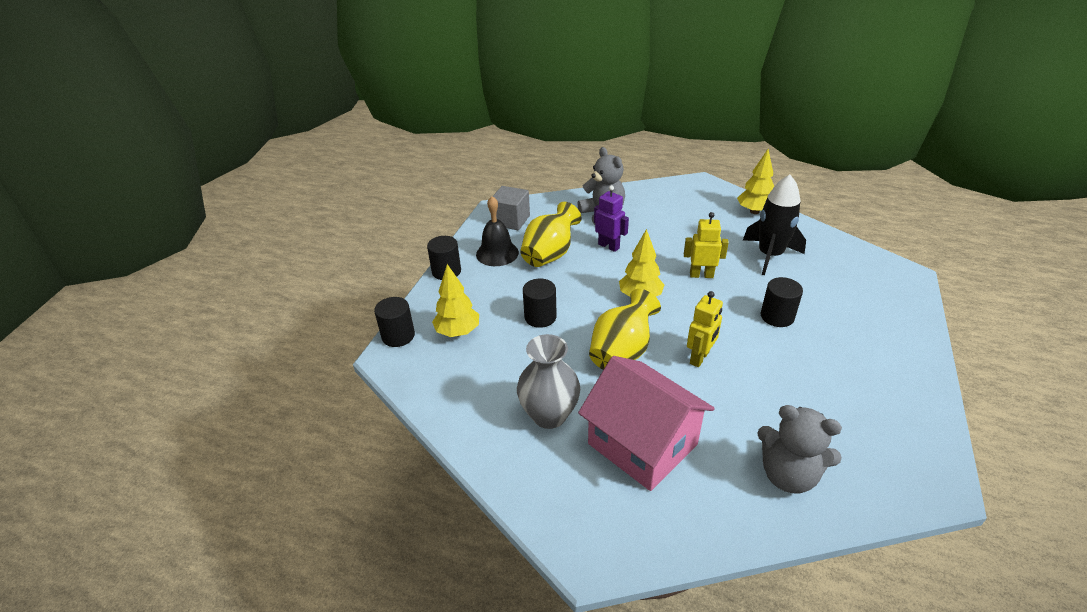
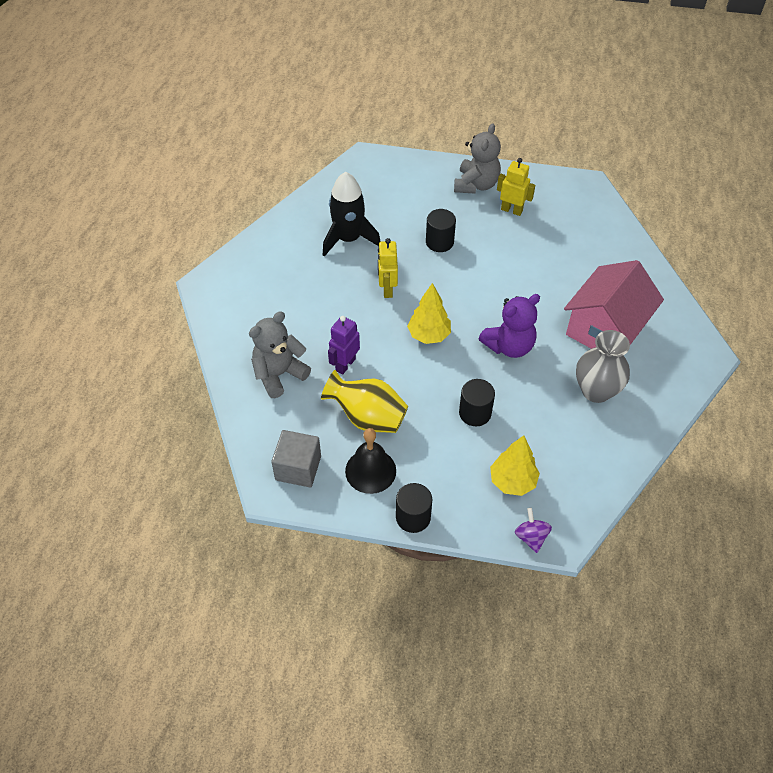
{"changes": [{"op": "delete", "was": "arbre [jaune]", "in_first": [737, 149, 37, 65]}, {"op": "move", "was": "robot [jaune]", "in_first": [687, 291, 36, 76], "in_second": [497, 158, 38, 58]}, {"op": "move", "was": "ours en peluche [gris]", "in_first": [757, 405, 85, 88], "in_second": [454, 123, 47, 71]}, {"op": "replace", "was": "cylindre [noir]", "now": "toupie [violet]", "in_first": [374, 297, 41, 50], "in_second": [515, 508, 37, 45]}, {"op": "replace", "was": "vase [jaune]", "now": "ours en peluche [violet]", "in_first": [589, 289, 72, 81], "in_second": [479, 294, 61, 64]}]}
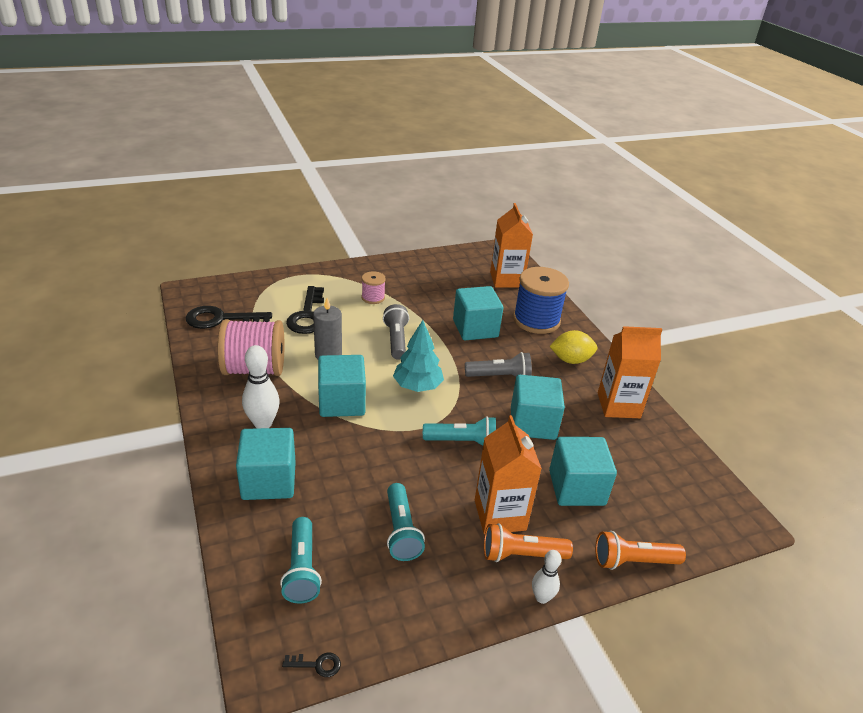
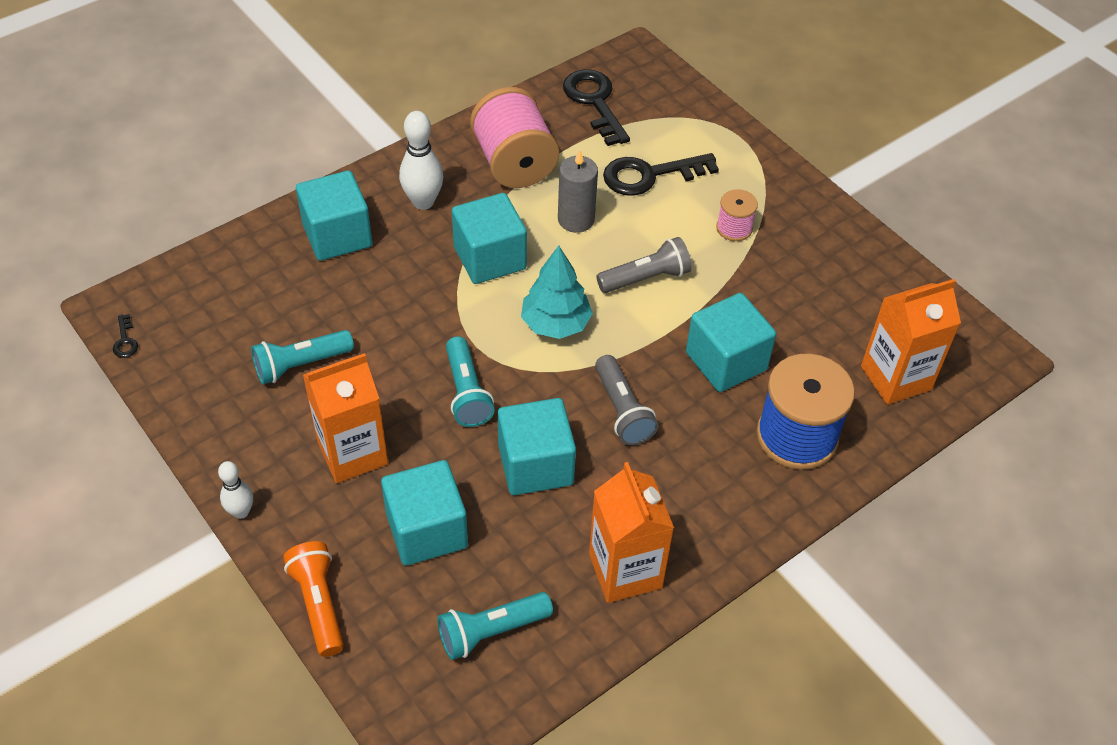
{"changes": [{"op": "delete", "was": "lampe de poche [orange]", "in_first": [484, 523, 89, 39]}, {"op": "delete", "was": "citron [jaune]", "in_first": [549, 330, 49, 34]}, {"op": "move", "was": "lampe de poche [turquoise]", "in_first": [280, 517, 42, 86], "in_second": [437, 592, 116, 68]}]}
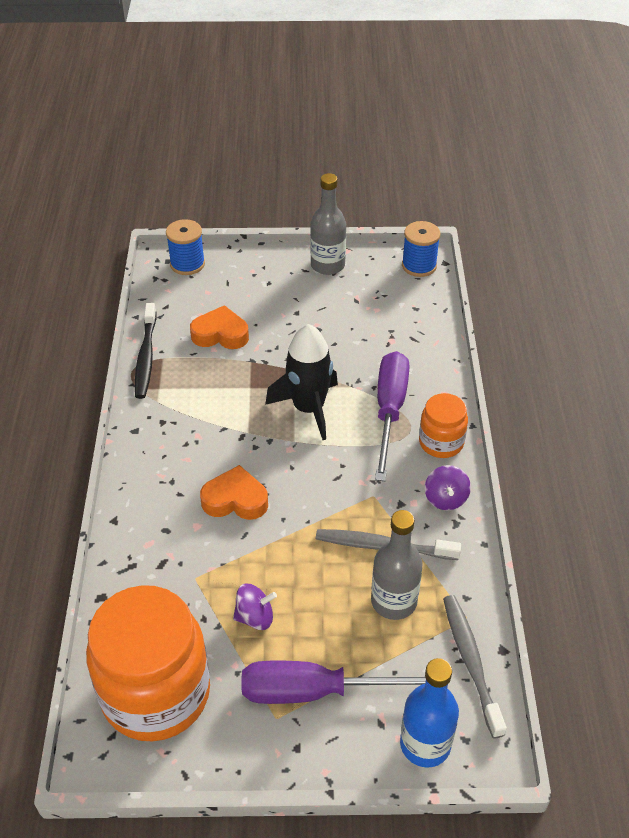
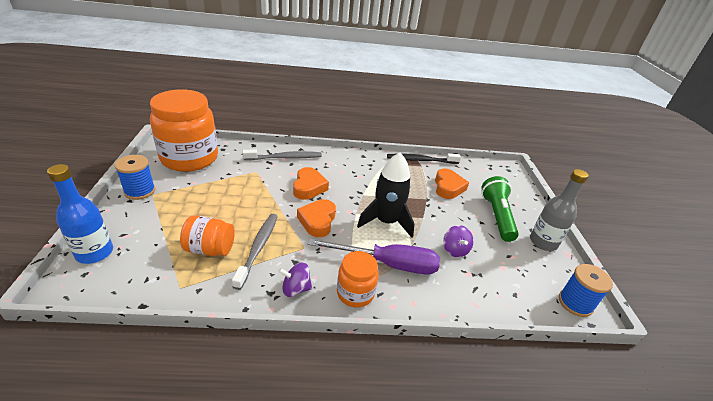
{"changes": [{"op": "delete", "was": "tournevis [violet]", "in_first": [242, 661, 184, 43]}, {"op": "insert", "now": "cœur [orange]", "in_second": [297, 199, 39, 38]}, {"op": "insert", "now": "lampe de poche [vert]", "in_second": [481, 176, 38, 66]}, {"op": "move", "was": "bobine [bleu]", "in_first": [166, 219, 39, 56], "in_second": [115, 155, 40, 45]}, {"op": "move", "was": "toupie [violet]", "in_first": [233, 584, 44, 46], "in_second": [443, 225, 31, 32]}, {"op": "move", "was": "brosse à dents [gris]", "in_first": [443, 595, 64, 143], "in_second": [243, 149, 79, 11]}, {"op": "replace", "was": "bouteille [gris]", "now": "bocal [orange]", "in_first": [371, 510, 52, 110], "in_second": [180, 215, 55, 41]}]}
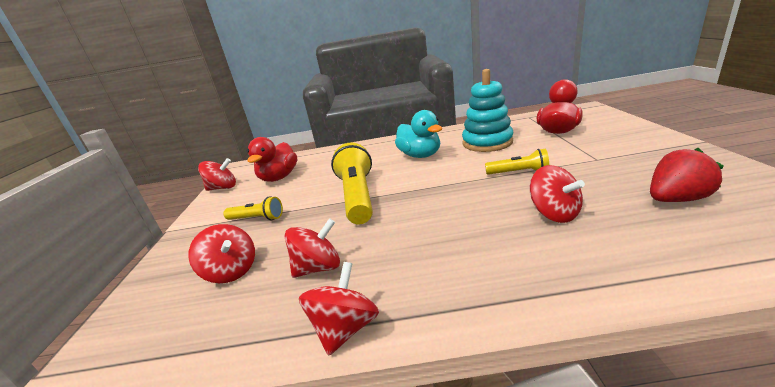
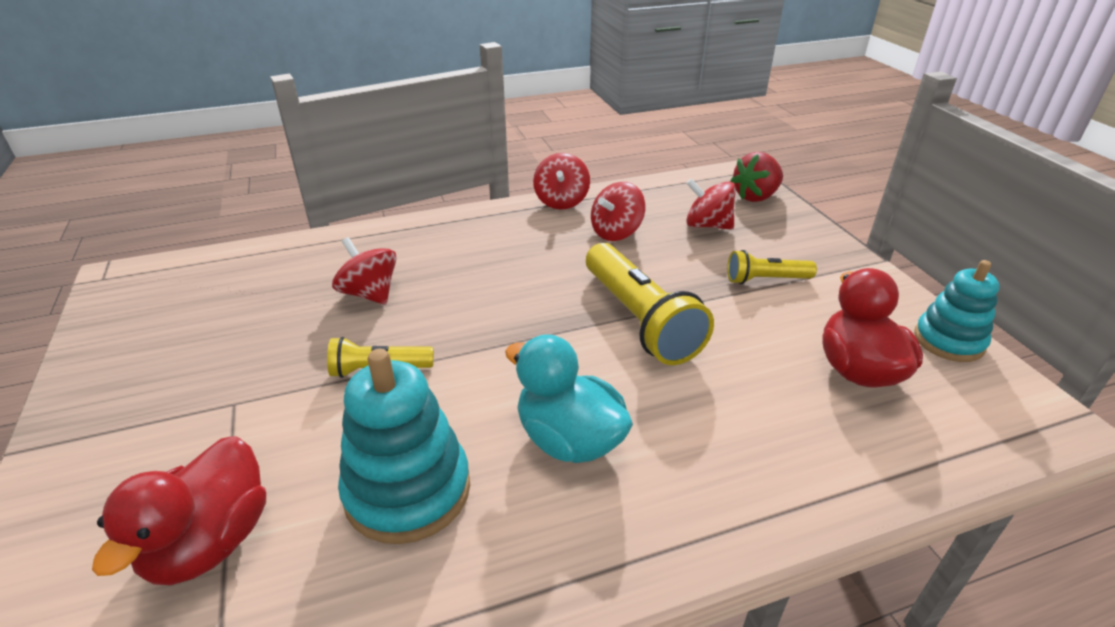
{"changes": [{"op": "move", "was": "fraise [rouge]", "in_first": [650, 148, 74, 54], "in_second": [730, 152, 53, 50]}, {"op": "replace", "was": "toupie [rouge]", "now": "jouet à empiler [turquoise]", "in_first": [198, 158, 38, 33], "in_second": [914, 260, 86, 102]}]}
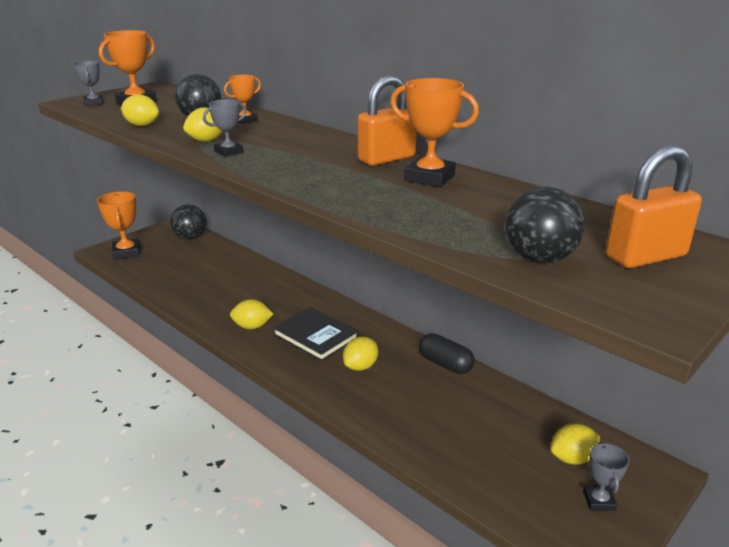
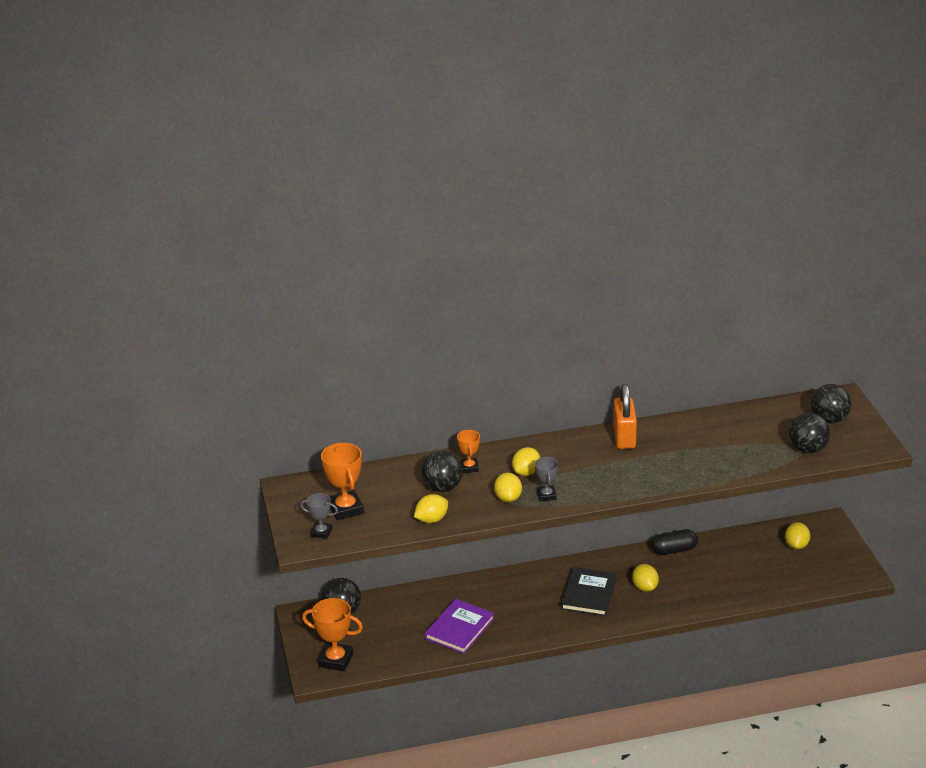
{"changes": [{"op": "delete", "was": "trophée [orange]", "in_first": [390, 78, 89, 109]}, {"op": "delete", "was": "trophée [gris]", "in_first": [583, 442, 46, 69]}, {"op": "insert", "now": "livre [violet]", "in_second": [425, 599, 69, 55]}, {"op": "move", "was": "citron [jaune]", "in_first": [230, 299, 43, 30], "in_second": [512, 447, 28, 29]}, {"op": "replace", "was": "cadenas [orange]", "now": "balle [noir]", "in_first": [606, 145, 96, 123], "in_second": [811, 384, 40, 40]}, {"op": "rotate", "was": "livre [noir]", "in_first": [273, 307, 86, 55], "in_second": [561, 567, 56, 49], "clockwise": -60}]}
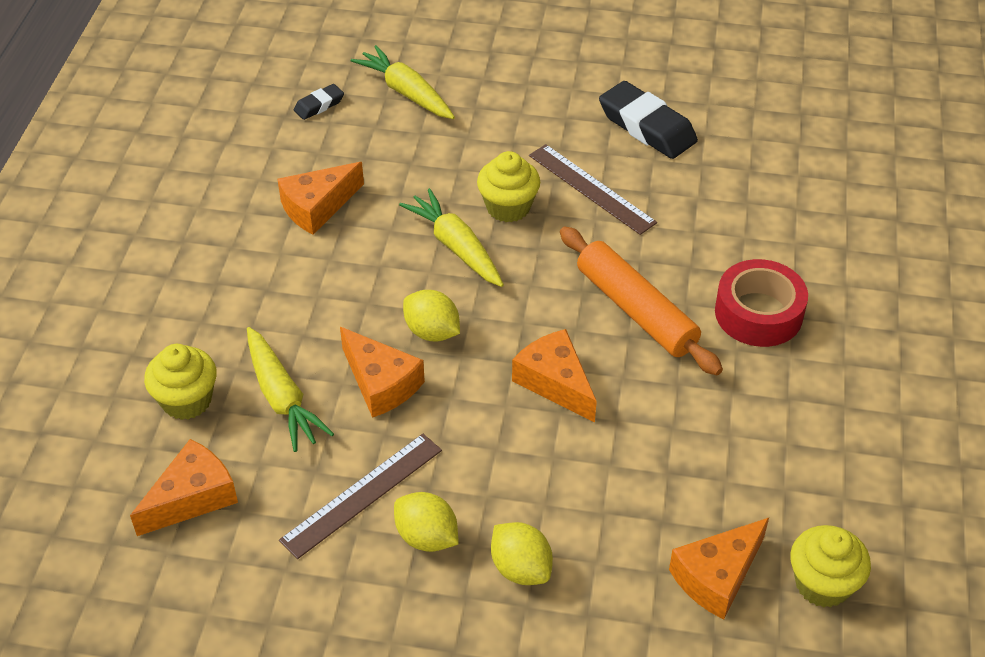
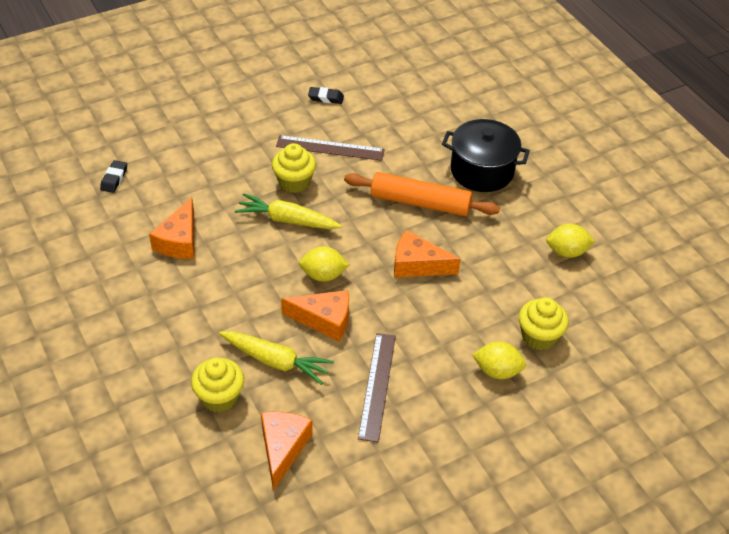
{"changes": [{"op": "delete", "was": "carotte [jaune]", "in_first": [351, 45, 104, 74]}, {"op": "delete", "was": "fromage [orange]", "in_first": [669, 518, 100, 101]}, {"op": "move", "was": "citron [jaune]", "in_first": [394, 492, 65, 60], "in_second": [546, 224, 49, 34]}, {"op": "move", "was": "muffin [jaune]", "in_first": [790, 525, 81, 83], "in_second": [519, 297, 50, 53]}, {"op": "replace", "was": "ruban adhésif [rouge]", "now": "marmite [noir]", "in_first": [715, 259, 93, 88], "in_second": [442, 119, 88, 73]}, {"op": "resize", "was": "gomme [noir]", "in_first": [599, 81, 99, 78], "in_second": [308, 87, 36, 17], "ratio": 0.5}]}
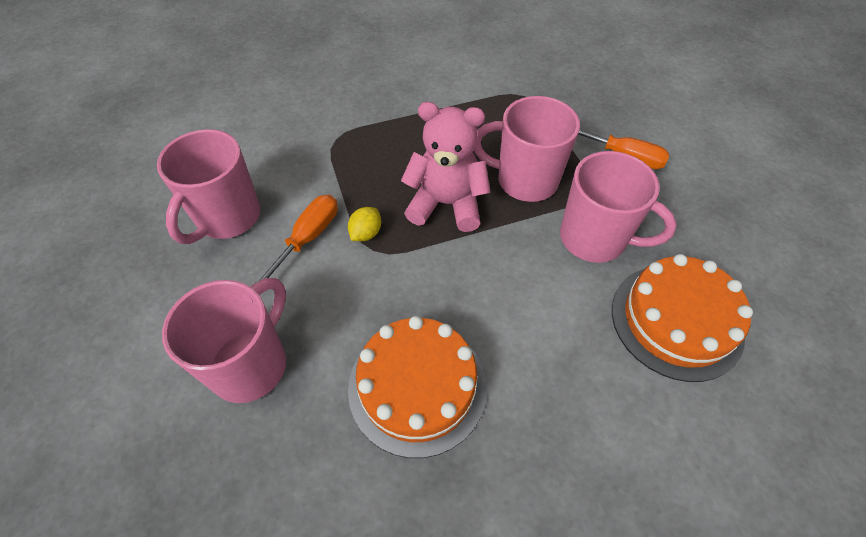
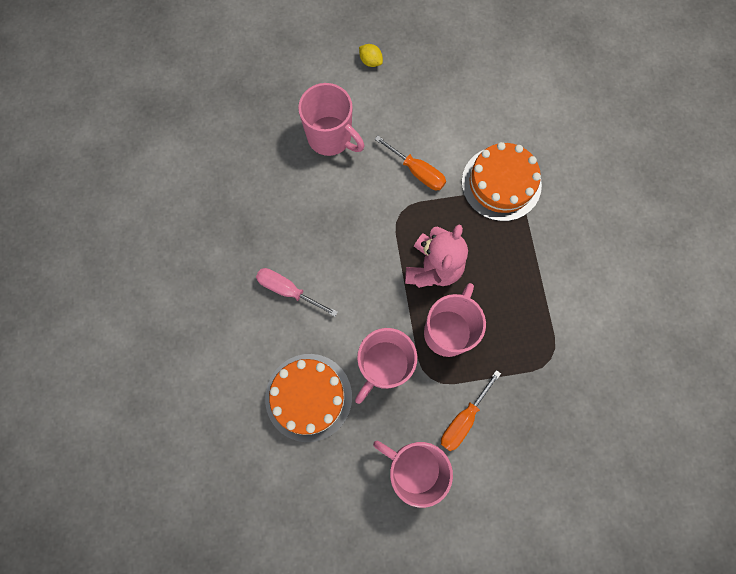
{"changes": [{"op": "insert", "now": "tournevis [rose]", "in_second": [256, 268, 82, 49]}, {"op": "move", "was": "tasse [rose]", "in_first": [157, 129, 103, 115], "in_second": [373, 441, 80, 67]}, {"op": "move", "was": "citron [jaune]", "in_first": [348, 207, 33, 34], "in_second": [359, 44, 24, 23]}, {"op": "move", "was": "gâteau [orange]", "in_first": [348, 316, 139, 142], "in_second": [462, 142, 80, 79]}]}
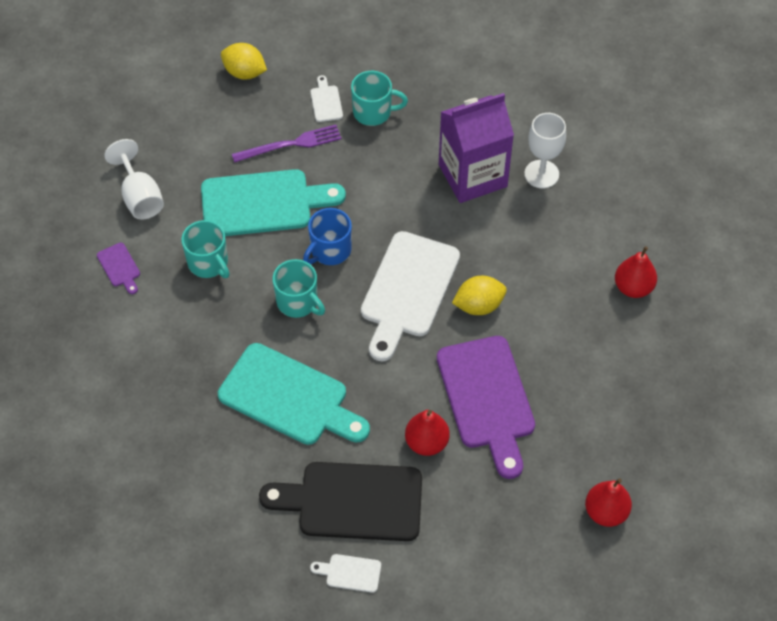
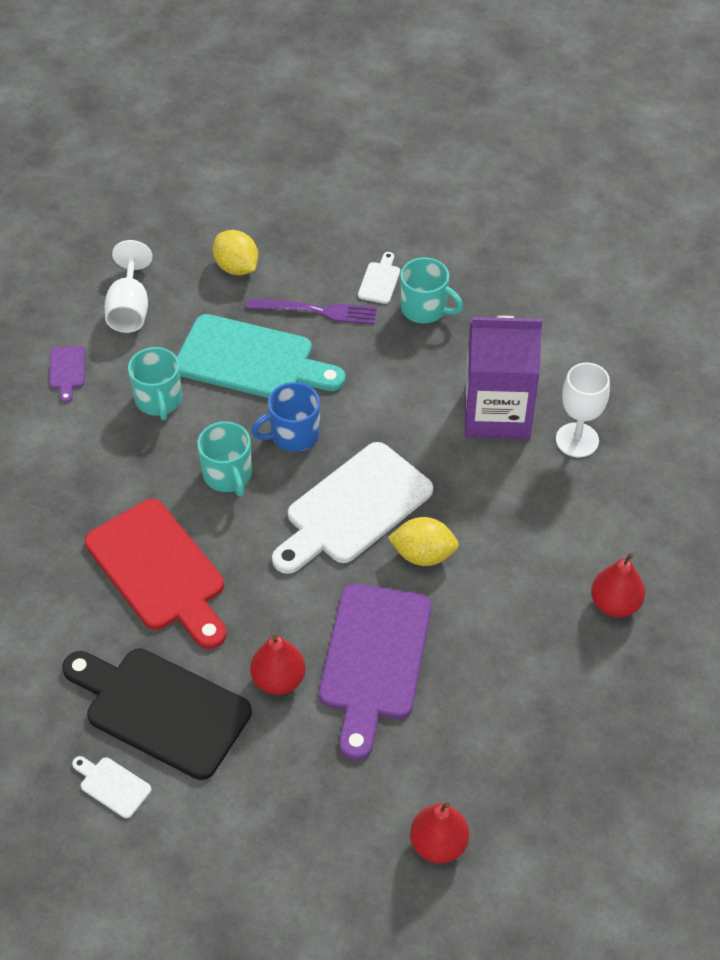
{"changes": [{"op": "move", "was": "citron [jaune]", "in_first": [221, 43, 46, 37], "in_second": [213, 230, 45, 45]}, {"op": "recolor", "was": "planche à découper [turquoise]", "now": "planche à découper [rouge]", "in_first": [218, 343, 152, 102], "in_second": [85, 499, 141, 150]}]}
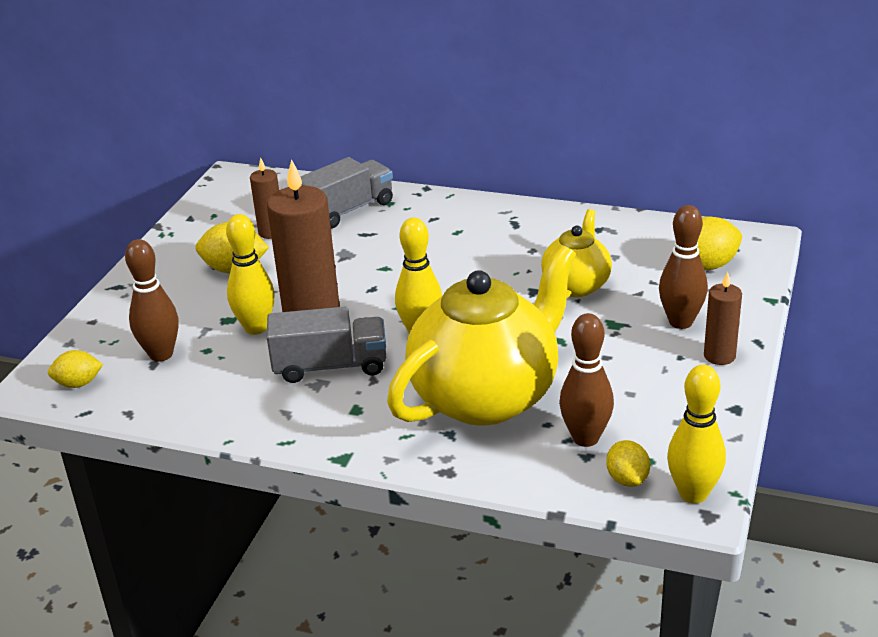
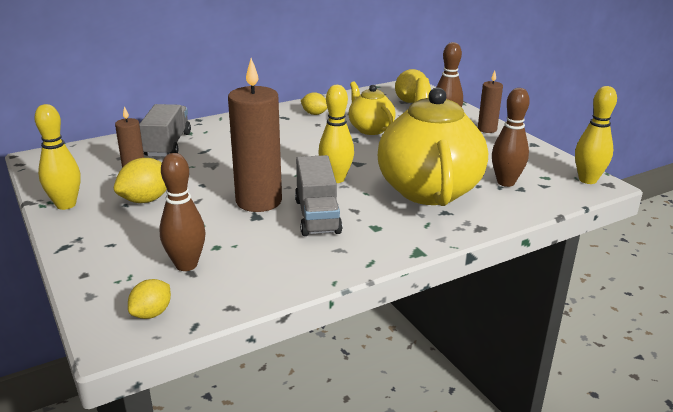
{"changes": [{"op": "move", "was": "quille [jaune]", "in_first": [226, 214, 48, 121], "in_second": [34, 104, 47, 106]}, {"op": "move", "was": "citron [jaune]", "in_first": [606, 440, 44, 47], "in_second": [301, 92, 26, 23]}, {"op": "rotate", "was": "camion [gris]", "in_first": [267, 306, 119, 77], "in_second": [295, 155, 48, 81], "clockwise": 135}]}
